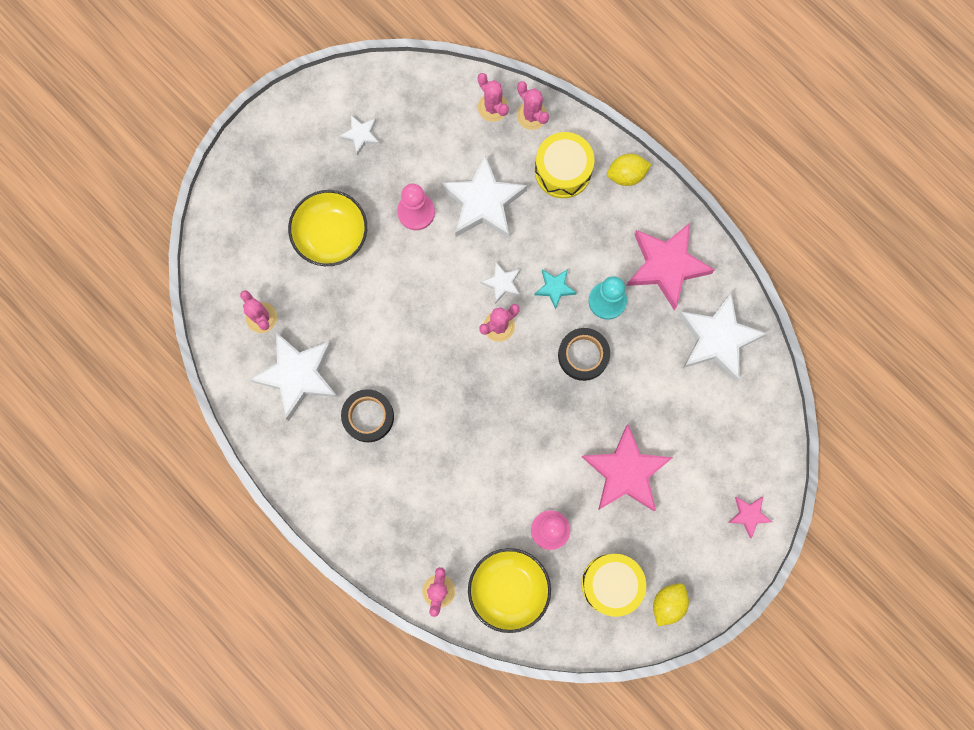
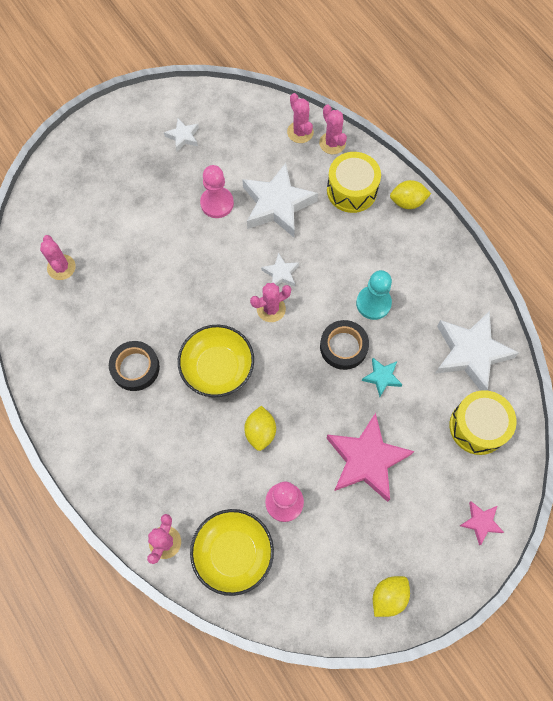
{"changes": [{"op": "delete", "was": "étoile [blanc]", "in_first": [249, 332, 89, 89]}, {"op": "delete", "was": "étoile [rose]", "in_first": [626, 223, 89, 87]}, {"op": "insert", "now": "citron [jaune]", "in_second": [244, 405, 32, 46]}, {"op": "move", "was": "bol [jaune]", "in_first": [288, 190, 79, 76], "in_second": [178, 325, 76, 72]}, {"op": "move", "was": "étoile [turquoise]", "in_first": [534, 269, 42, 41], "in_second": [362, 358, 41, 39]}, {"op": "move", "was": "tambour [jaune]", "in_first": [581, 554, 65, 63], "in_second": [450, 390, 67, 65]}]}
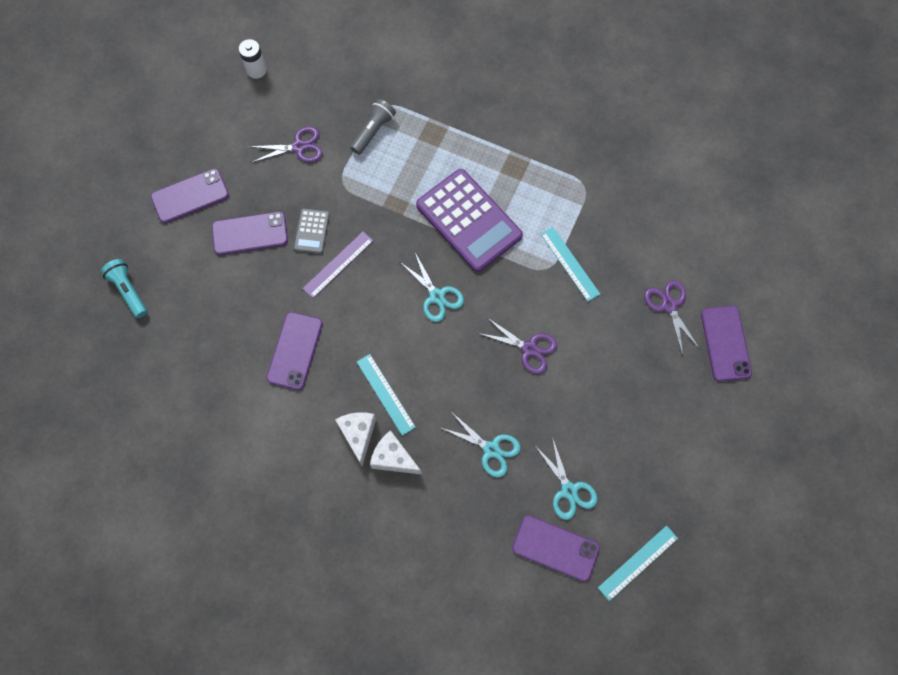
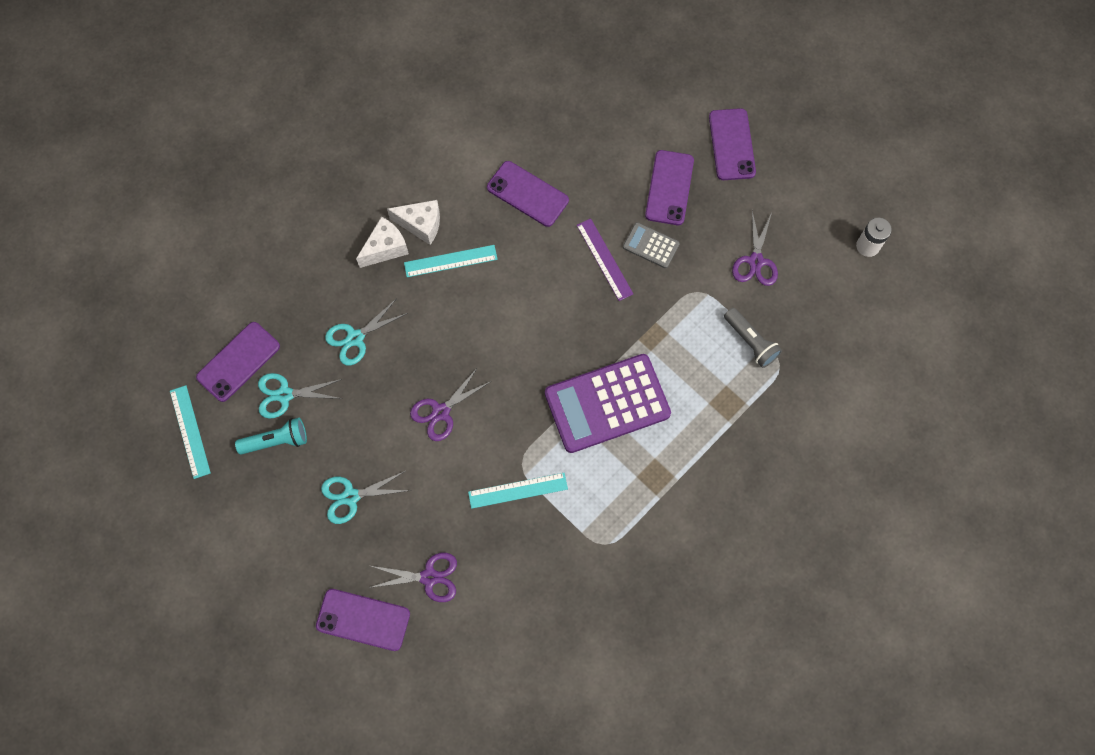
{"changes": [{"op": "move", "was": "lampe de poche [turquoise]", "in_first": [101, 259, 46, 59], "in_second": [235, 418, 72, 37]}, {"op": "move", "was": "ciseaux [turquoise]", "in_first": [400, 253, 64, 69], "in_second": [321, 471, 90, 53]}]}
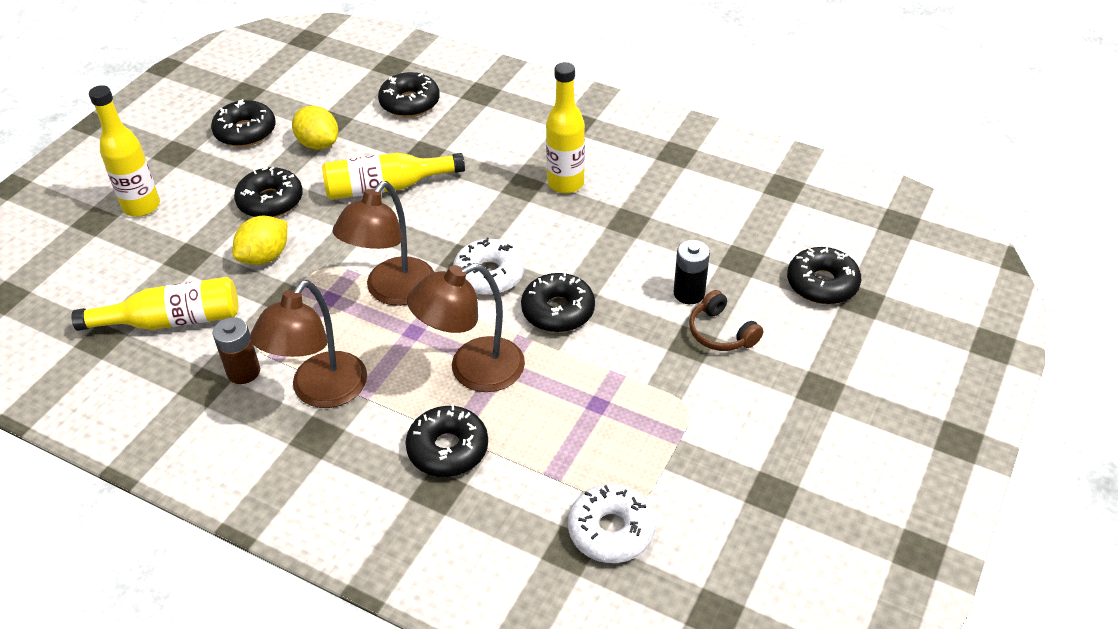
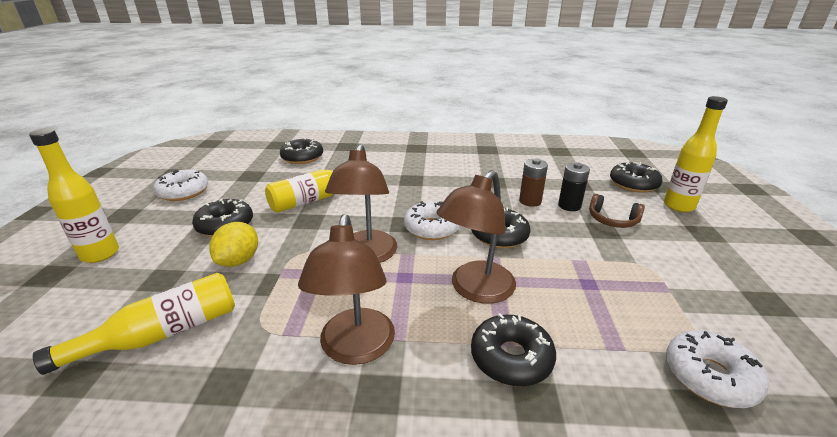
{"changes": [{"op": "delete", "was": "citron [jaune]", "in_first": [292, 106, 46, 44]}, {"op": "move", "was": "pile [marron]", "in_first": [213, 317, 47, 67], "in_second": [519, 158, 29, 49]}, {"op": "move", "was": "bouteille [jaune]", "in_first": [546, 62, 39, 131], "in_second": [664, 96, 64, 116]}, {"op": "recolor", "was": "beignet [noir]", "now": "beignet [blanc]", "in_first": [211, 99, 65, 48], "in_second": [153, 169, 55, 32]}]}
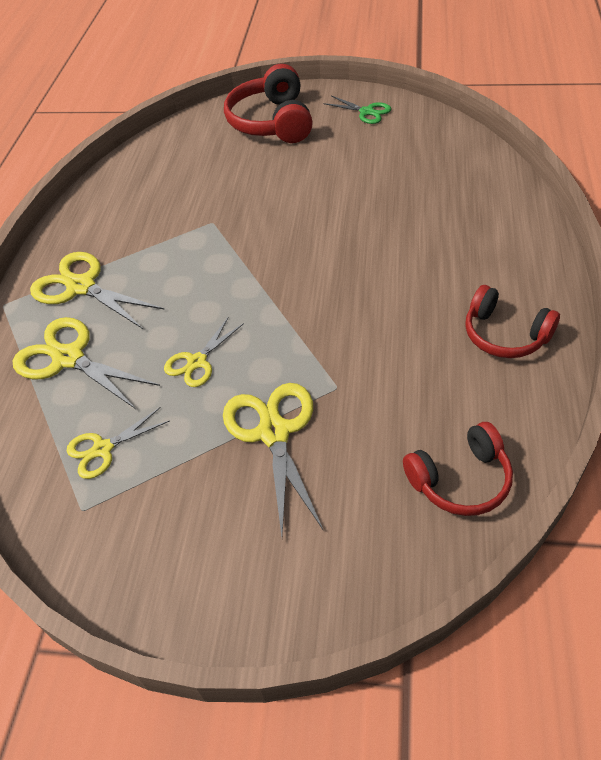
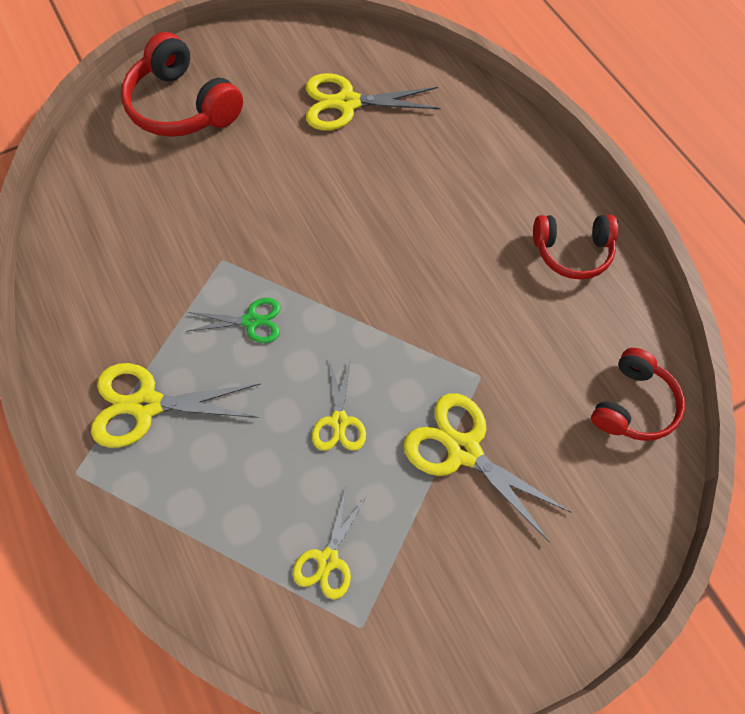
{"changes": [{"op": "move", "was": "ciseaux [jaune]", "in_first": [13, 317, 147, 92], "in_second": [306, 73, 135, 58]}, {"op": "move", "was": "ciseaux [vert]", "in_first": [323, 95, 68, 29], "in_second": [186, 298, 95, 45]}]}
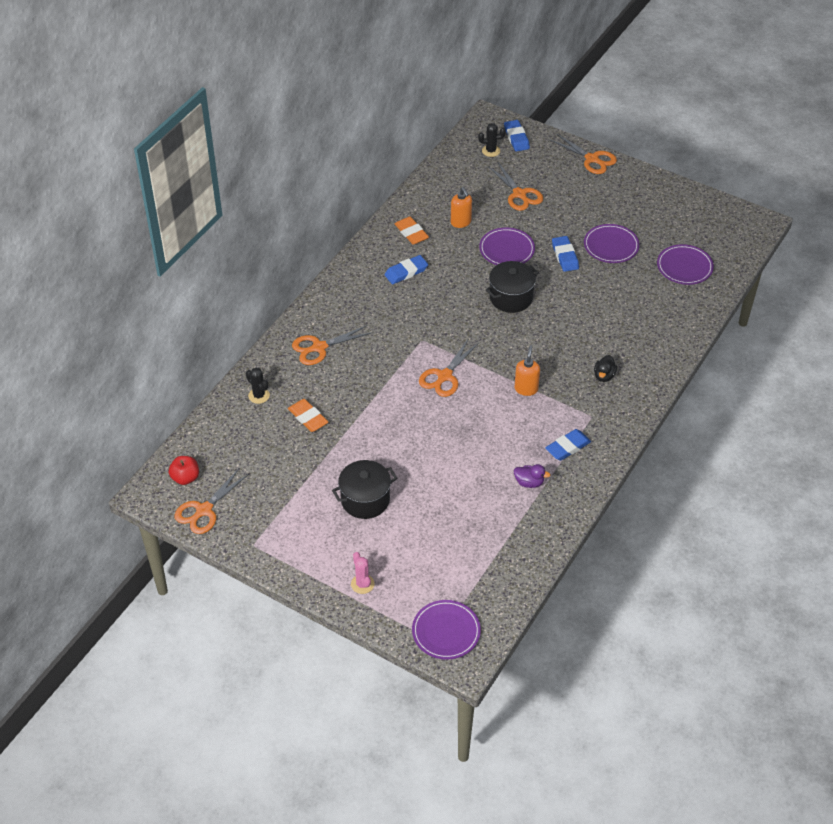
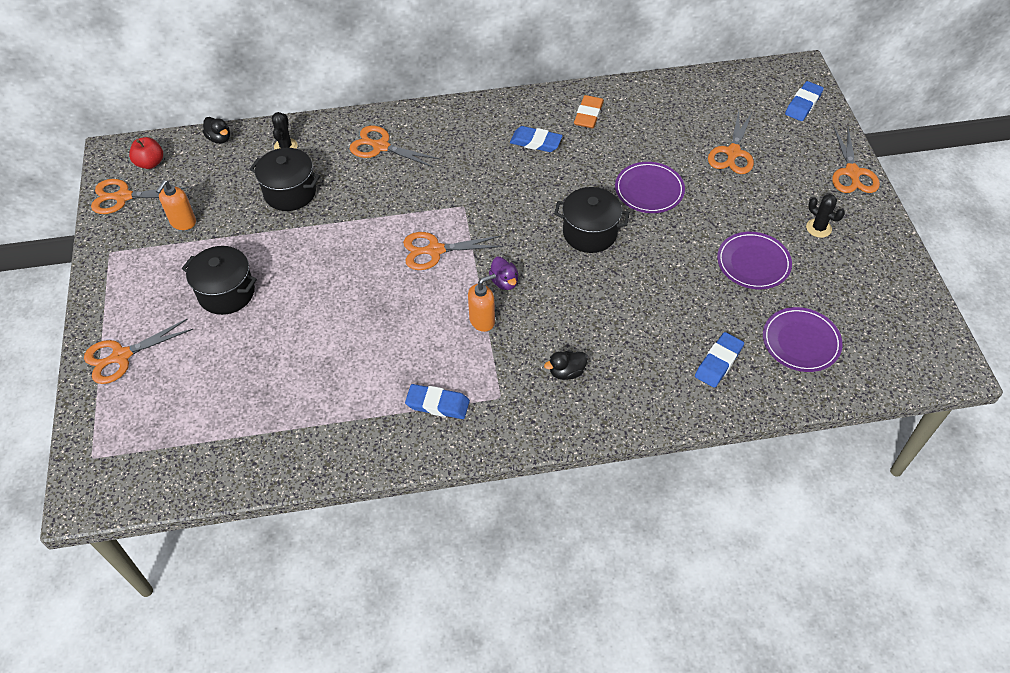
{"changes": [{"op": "delete", "was": "assiette [violet]", "in_first": [412, 600, 69, 60]}, {"op": "insert", "now": "canard [noir]", "in_second": [202, 117, 28, 27]}, {"op": "move", "was": "distributeur de savon [orange]", "in_first": [451, 187, 21, 41], "in_second": [156, 180, 40, 50]}, {"op": "move", "was": "cactus [noir]", "in_first": [478, 123, 28, 34], "in_second": [806, 194, 39, 44]}, {"op": "move", "was": "canard [violet]", "in_first": [514, 464, 37, 24], "in_second": [489, 257, 29, 33]}, {"op": "move", "was": "gomme [bleu]", "in_first": [552, 236, 27, 36], "in_second": [695, 332, 49, 56]}, {"op": "replace", "was": "gomme [orange]", "now": "marmite [noir]", "in_first": [288, 399, 40, 33], "in_second": [250, 148, 70, 63]}, {"op": "replace", "was": "cactus [rose]", "now": "ciseaux [orange]", "in_first": [351, 552, 23, 42], "in_second": [84, 319, 109, 65]}]}
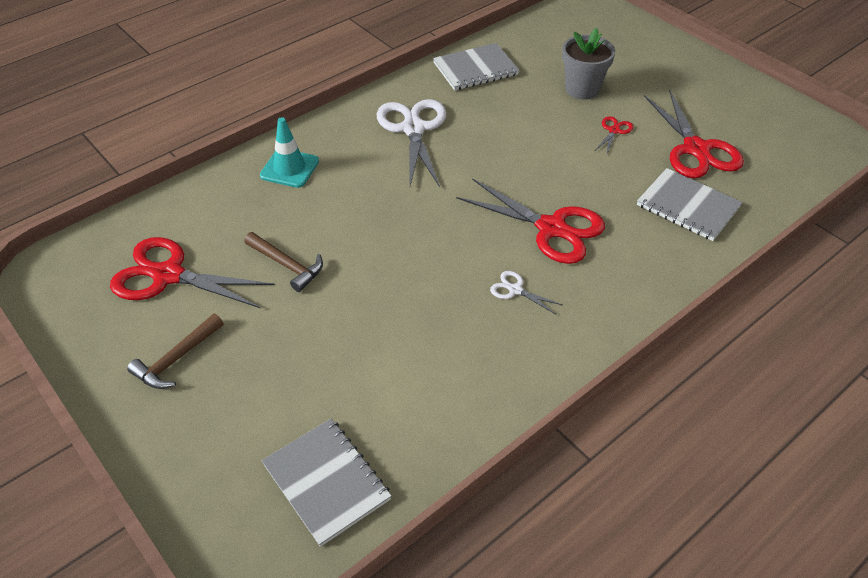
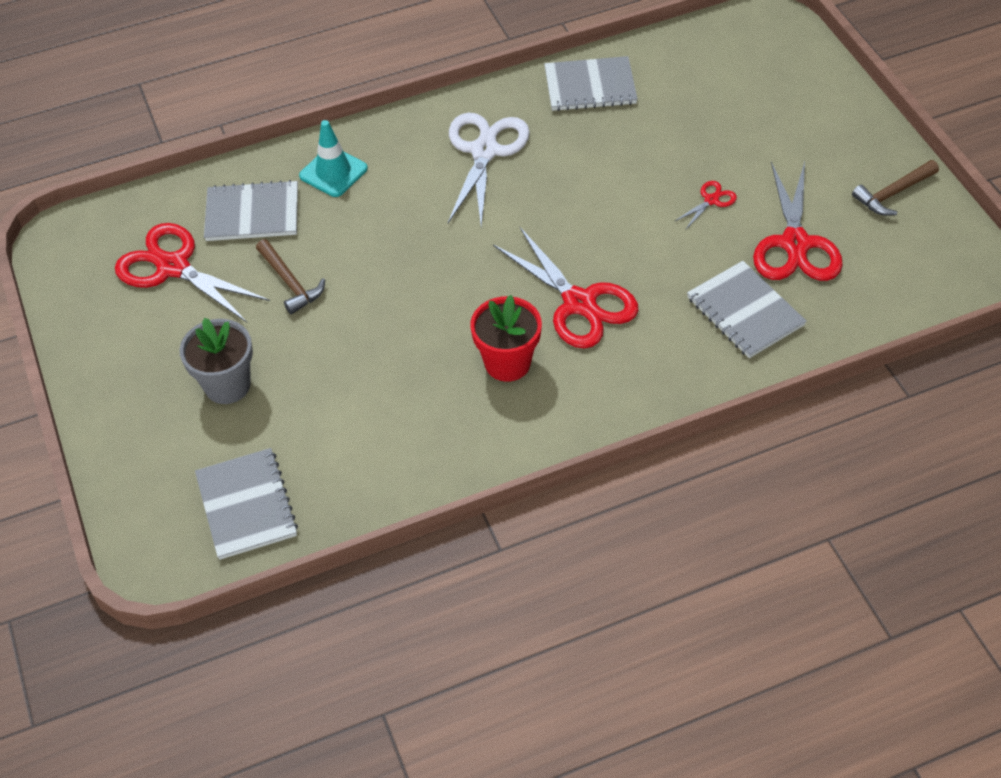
{"changes": [{"op": "insert", "now": "carnet [gris]", "in_second": [204, 180, 94, 61]}, {"op": "move", "was": "marteau [marron]", "in_first": [127, 314, 97, 75], "in_second": [852, 160, 87, 56]}, {"op": "move", "was": "pot de fleurs [gris]", "in_first": [562, 28, 53, 72], "in_second": [180, 317, 73, 87]}, {"op": "replace", "was": "ciseaux [blanc]", "now": "pot de fleurs [rouge]", "in_first": [490, 271, 72, 43], "in_second": [470, 295, 72, 87]}]}
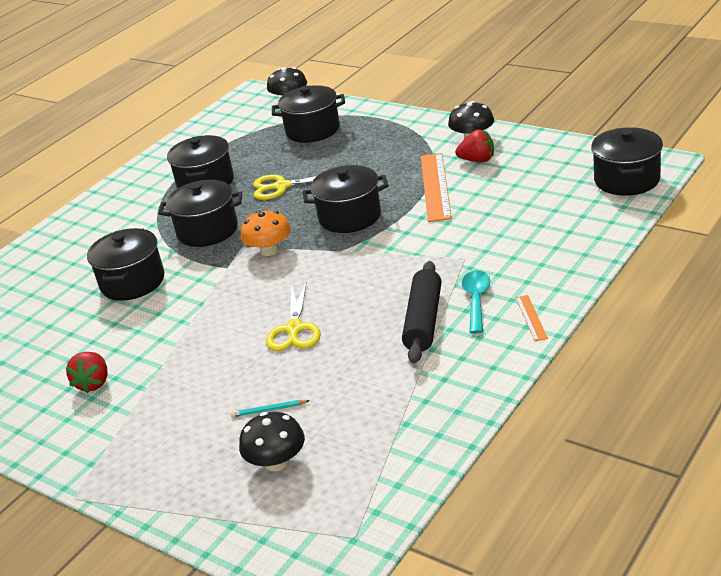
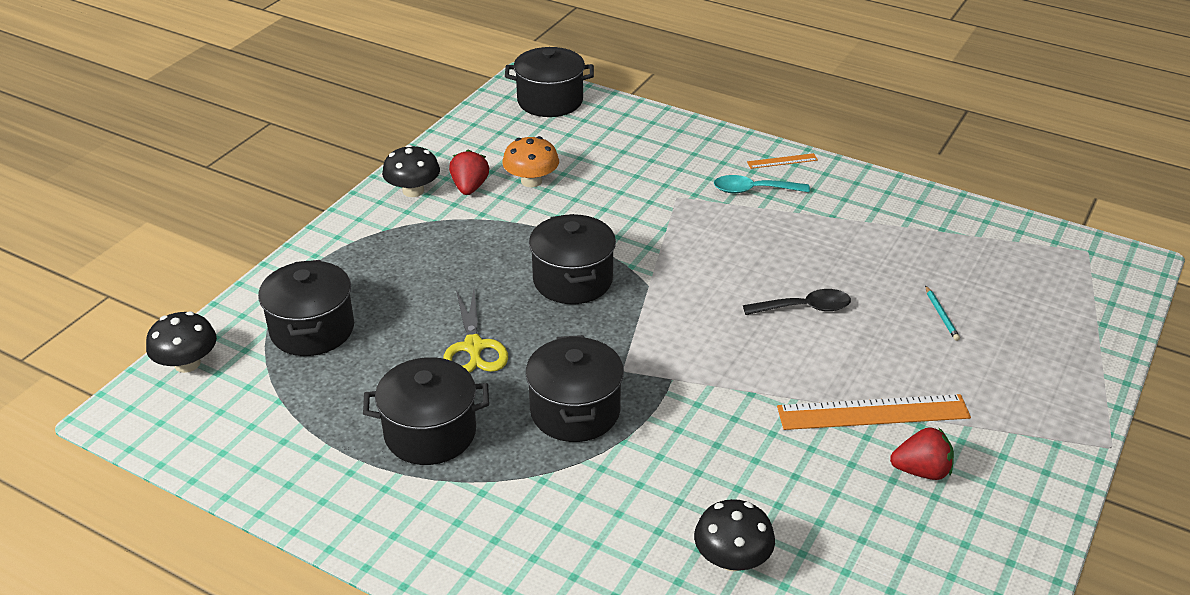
{"changes": [{"op": "delete", "was": "marmite [noir]", "in_first": [87, 228, 77, 73]}, {"op": "delete", "was": "rouleau à pâtisserie [noir]", "in_first": [402, 261, 39, 102]}, {"op": "move", "was": "champignon [noir]", "in_first": [239, 412, 66, 59], "in_second": [694, 499, 81, 72]}, {"op": "move", "was": "champignon [orange]", "in_first": [240, 210, 51, 46], "in_second": [502, 136, 57, 51]}, {"op": "move", "was": "règle [orange]", "in_first": [421, 153, 31, 69], "in_second": [777, 394, 194, 36]}, {"op": "replace", "was": "ciseaux [jaune]", "now": "cuillère [noir]", "in_first": [266, 281, 55, 70], "in_second": [743, 289, 108, 26]}]}
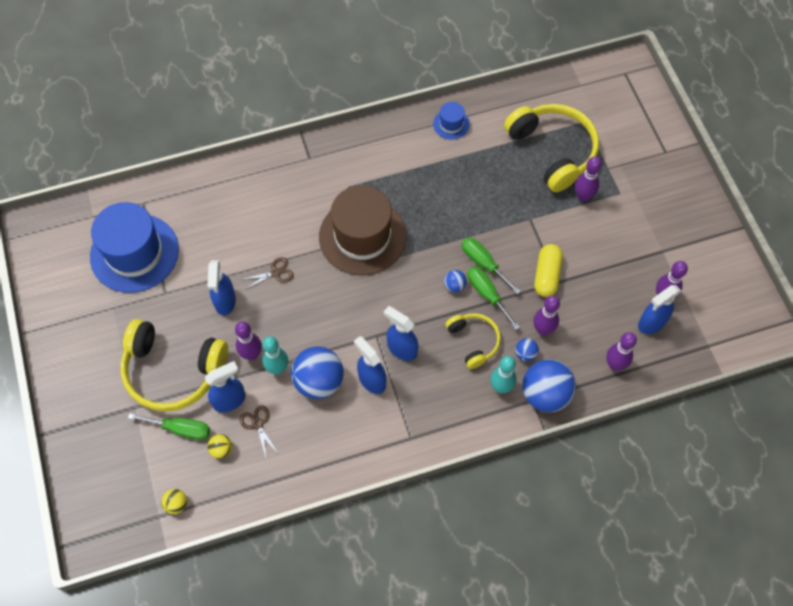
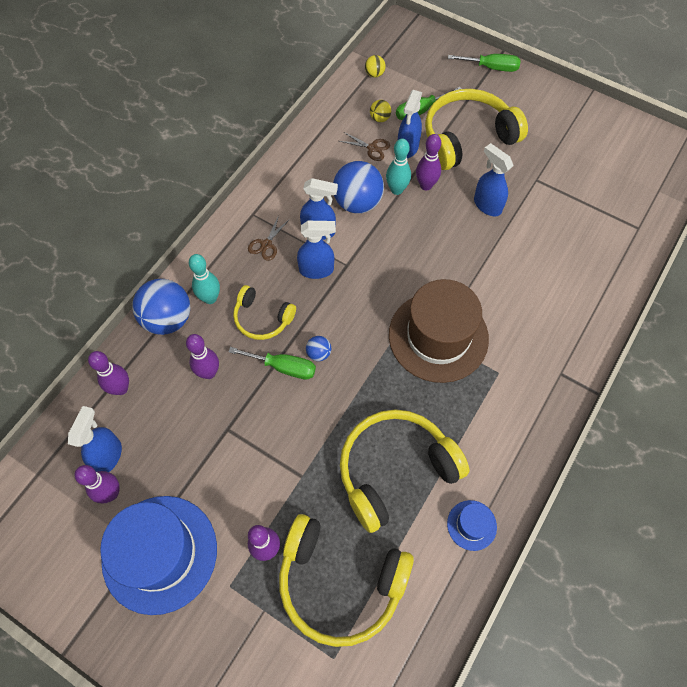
{"changes": [{"op": "delete", "was": "balle [bleu]", "in_first": [515, 338, 24, 24]}, {"op": "delete", "was": "gélule [jaune]", "in_first": [534, 244, 29, 53]}, {"op": "insert", "now": "casque audio [jaune]", "in_second": [340, 409, 130, 124]}, {"op": "move", "was": "chapeau [bleu]", "in_first": [90, 202, 89, 91], "in_second": [100, 496, 117, 119]}, {"op": "move", "was": "ciseaux [marron]", "in_first": [240, 257, 54, 33], "in_second": [248, 215, 42, 46]}, {"op": "move", "was": "tournevis [vert]", "in_first": [462, 238, 59, 57], "in_second": [448, 54, 73, 18]}]}
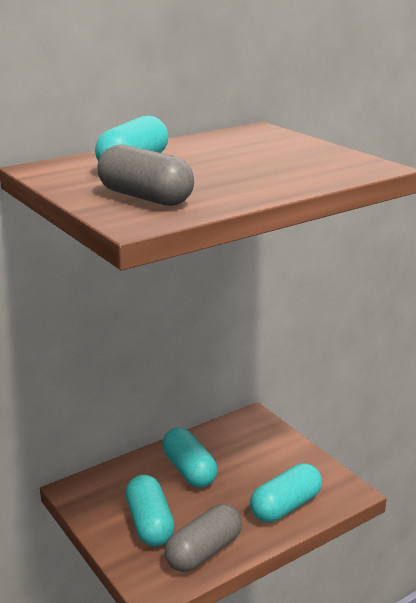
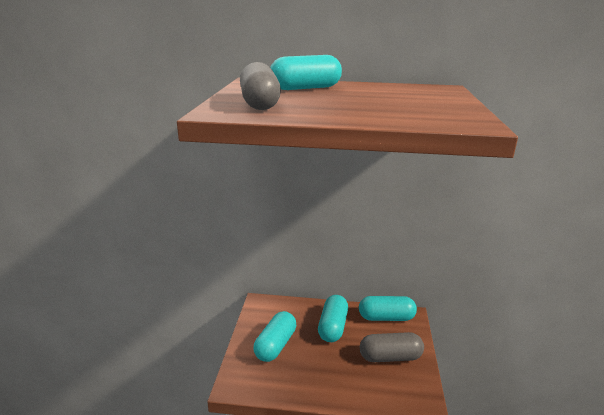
{"changes": [{"op": "move", "was": "gélule [gris]", "in_first": [164, 504, 78, 68], "in_second": [360, 332, 64, 30]}, {"op": "move", "was": "gélule [turquoise]", "in_first": [250, 463, 72, 59], "in_second": [359, 296, 58, 25]}]}
